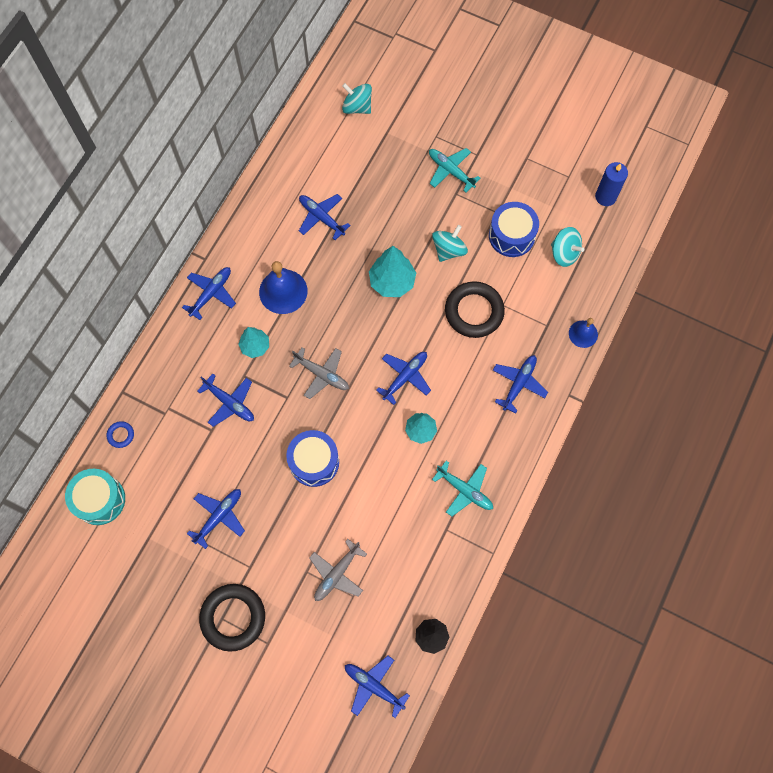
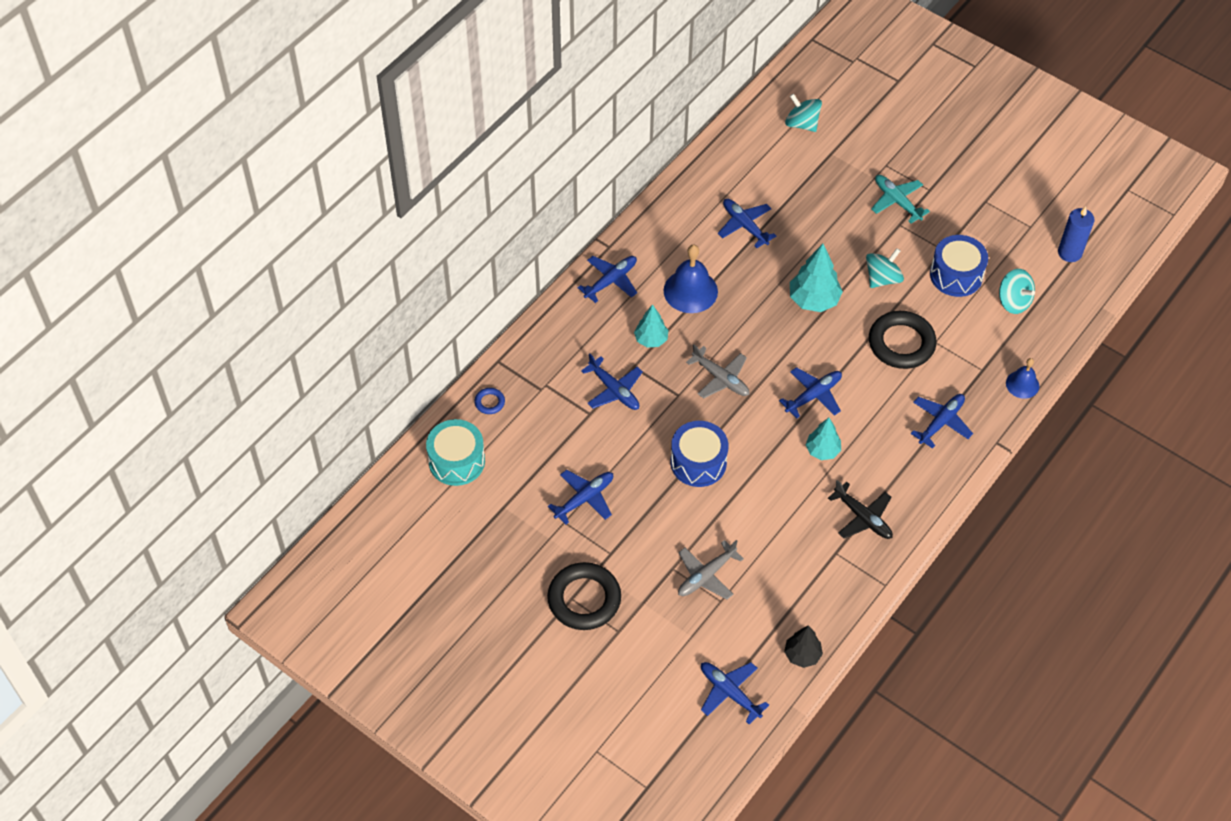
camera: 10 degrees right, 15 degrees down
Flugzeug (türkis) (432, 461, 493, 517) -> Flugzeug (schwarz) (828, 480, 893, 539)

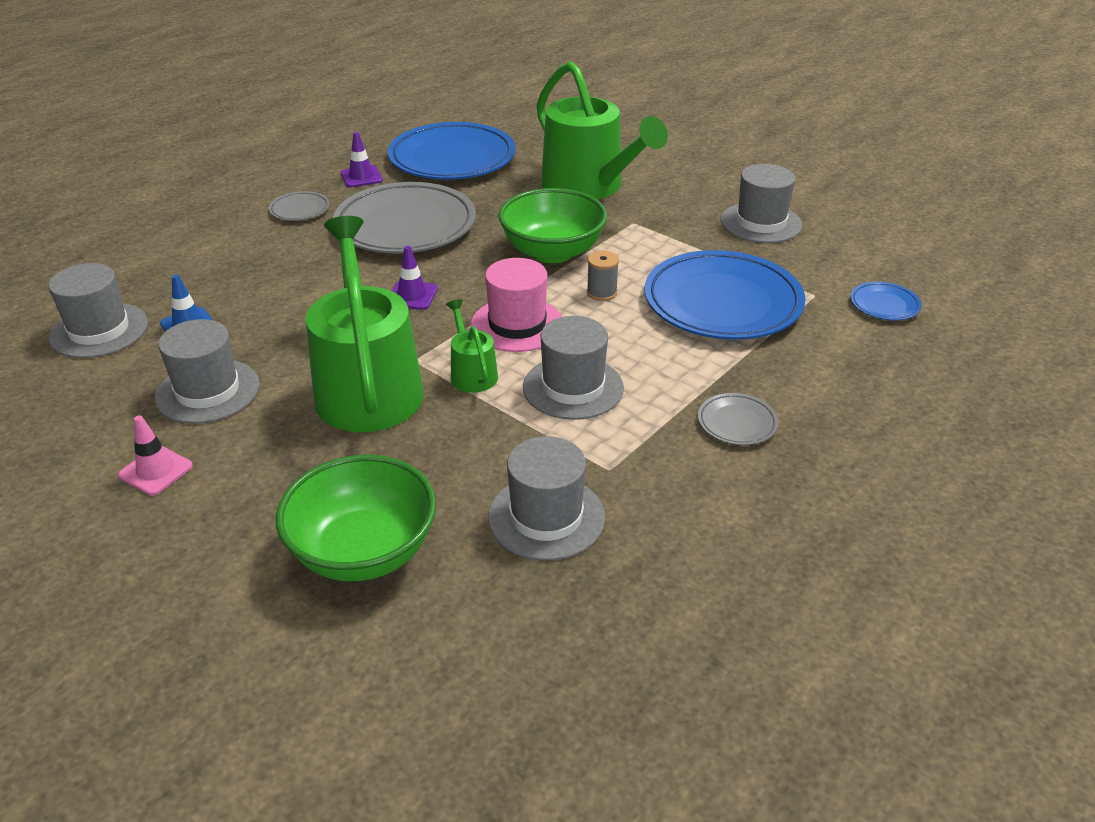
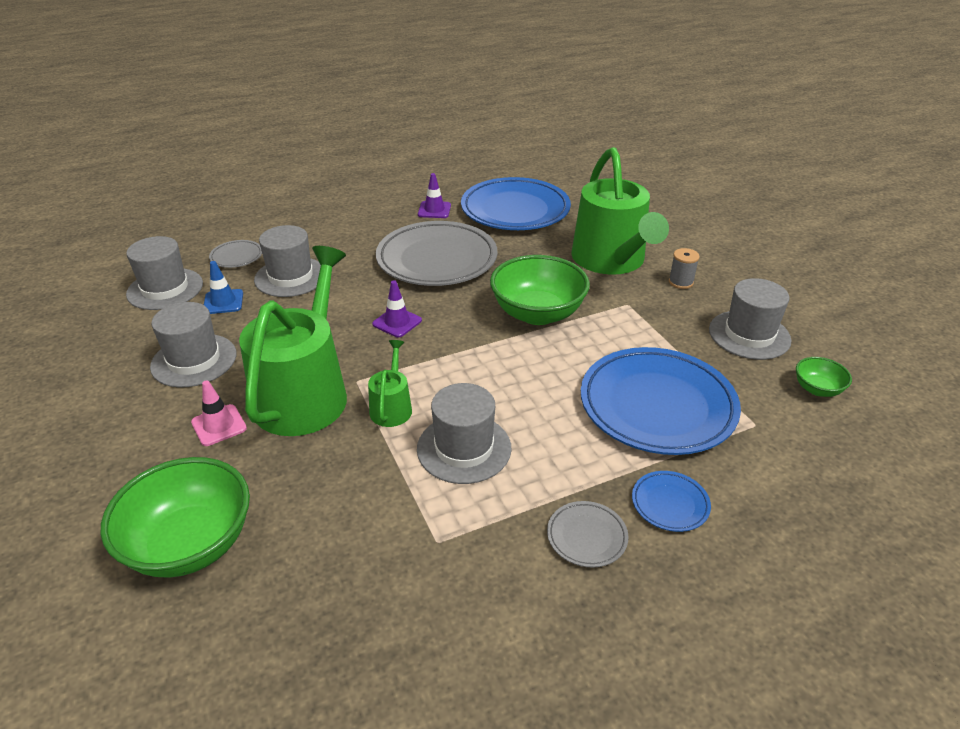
camera: 25 degrees right, 0 degrees up
Hut (rosa) (471, 258, 562, 352) -> none
none -> Schüssel (grün) (796, 357, 852, 397)
Leitkegel (rosa) (118, 415, 193, 495) -> Leitkegel (rosa) (191, 380, 247, 446), relocated
Teller (grau) (269, 191, 330, 221) -> Teller (grau) (209, 240, 262, 268), relocated
Hut (grau) (488, 436, 605, 561) -> Hut (grau) (254, 225, 321, 297), relocated
Garnrolle (grau) (587, 251, 619, 301) -> Garnrolle (grau) (669, 248, 700, 289), relocated
Teller (blau) (851, 282, 922, 321) -> Teller (blau) (632, 471, 711, 532), relocated

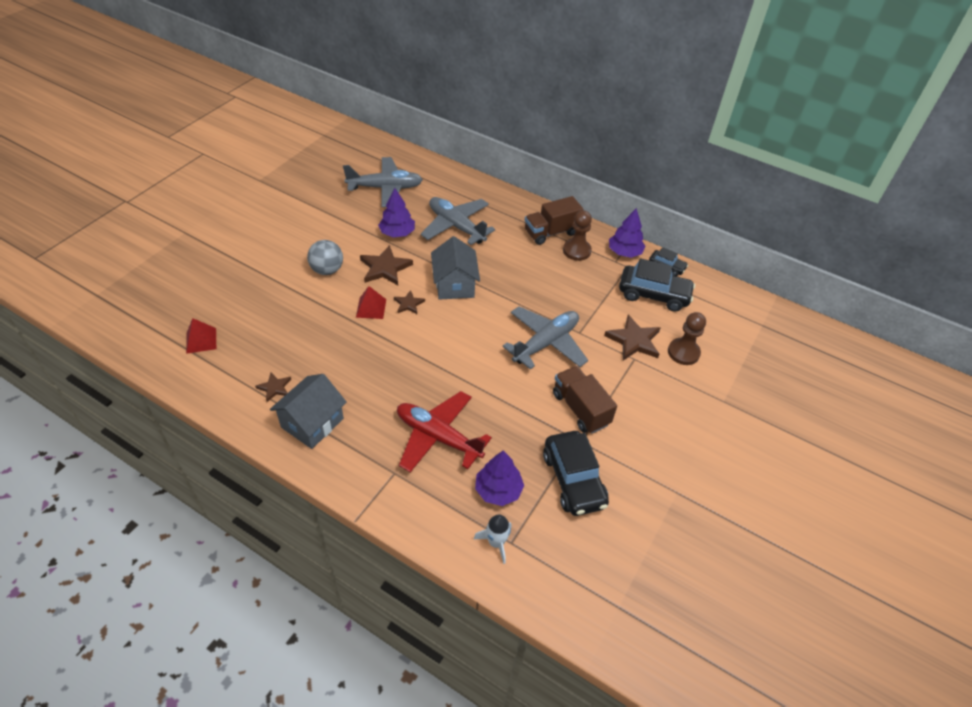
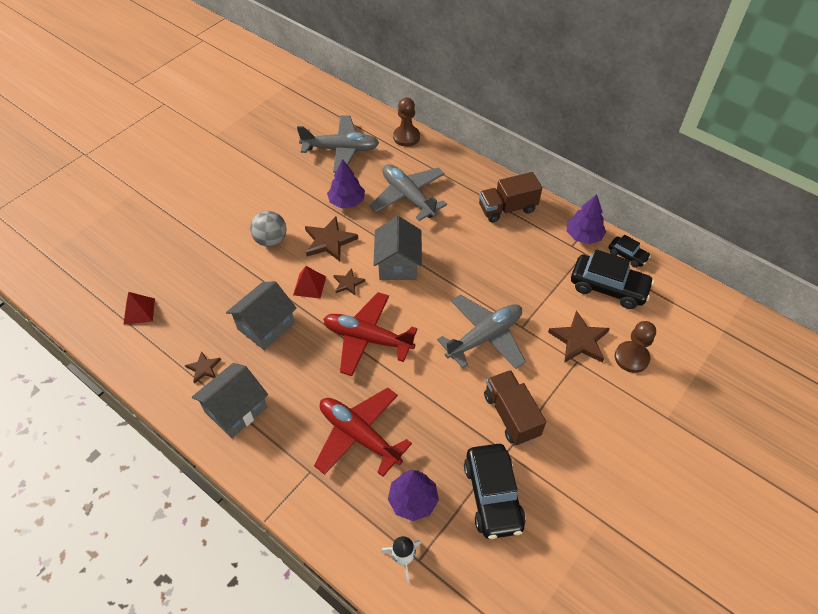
camera: 10 degrees right, 5 degrees up
none -> Haus (grau) (226, 281, 297, 350)
none -> Flugzeug (rot) (323, 292, 418, 376)
Bauer (braun) (563, 210, 592, 261) -> Bauer (braun) (393, 98, 420, 147), relocated

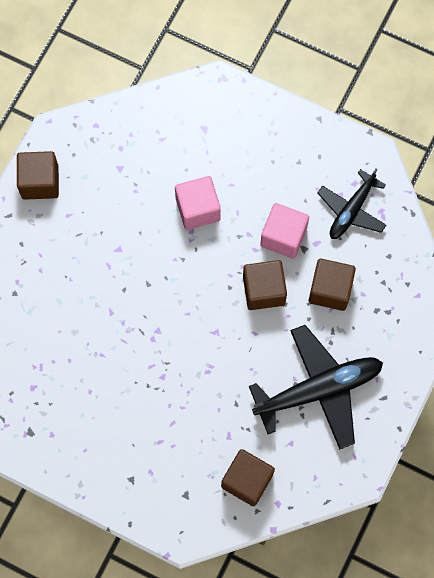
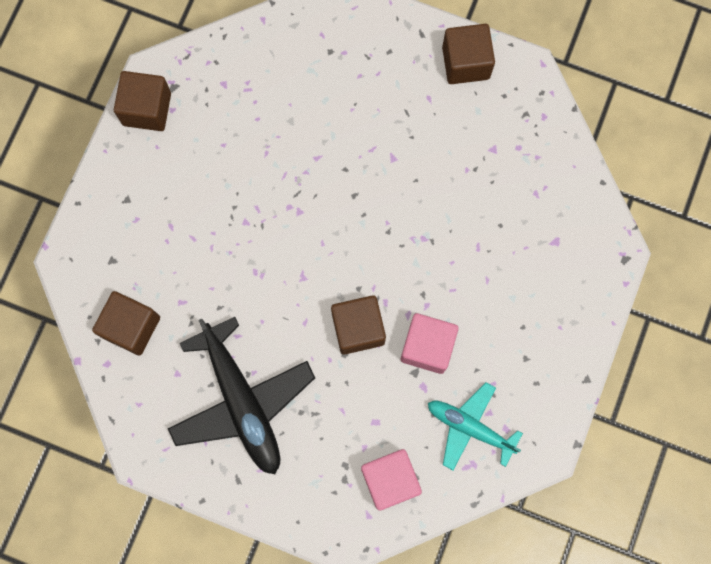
camera: 85 degrees right, 5 degrees up
Kubus (rosa) (175, 176, 221, 230) -> Kubus (rosa) (361, 449, 422, 511), relocated
Kubus (braun) (309, 259, 356, 311) -> Kubus (braun) (114, 71, 171, 131), relocated
Flugzeug (schwarz) (317, 169, 386, 239) -> Flugzeug (türkis) (428, 383, 523, 470)

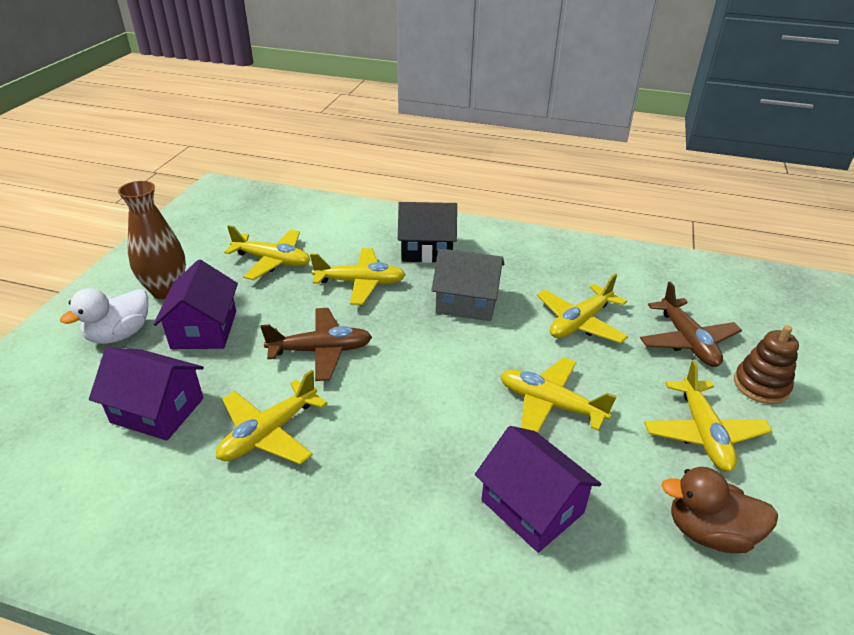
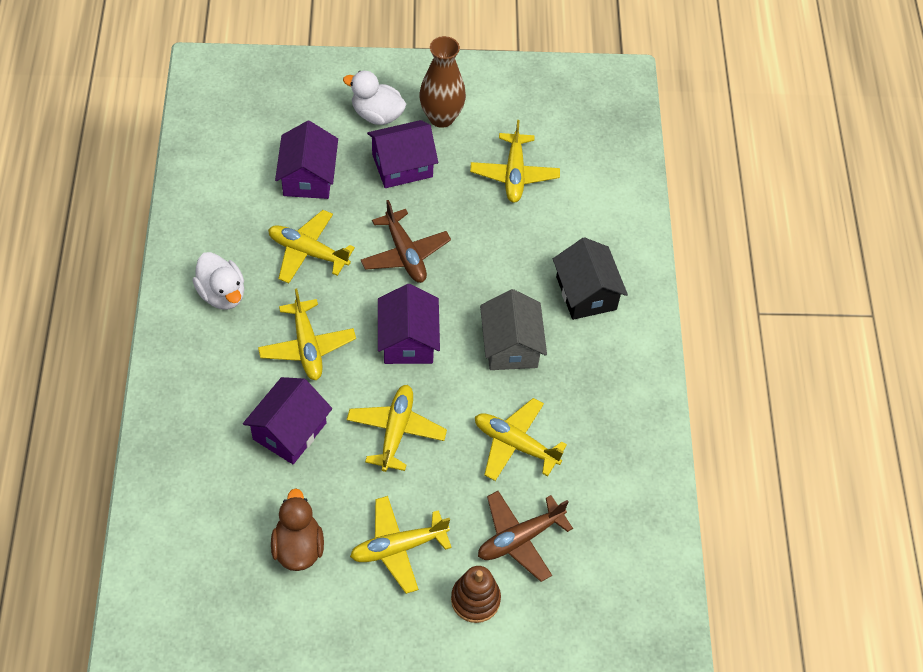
camera: 70 degrees right, 20 degrees up
none -> Ente (weiß) (193, 252, 244, 310)
none -> Haus (lila) (378, 284, 440, 364)
Flugzeug (gelb) (310, 248, 405, 305) -> Flugzeug (gelb) (258, 289, 356, 380), relocated

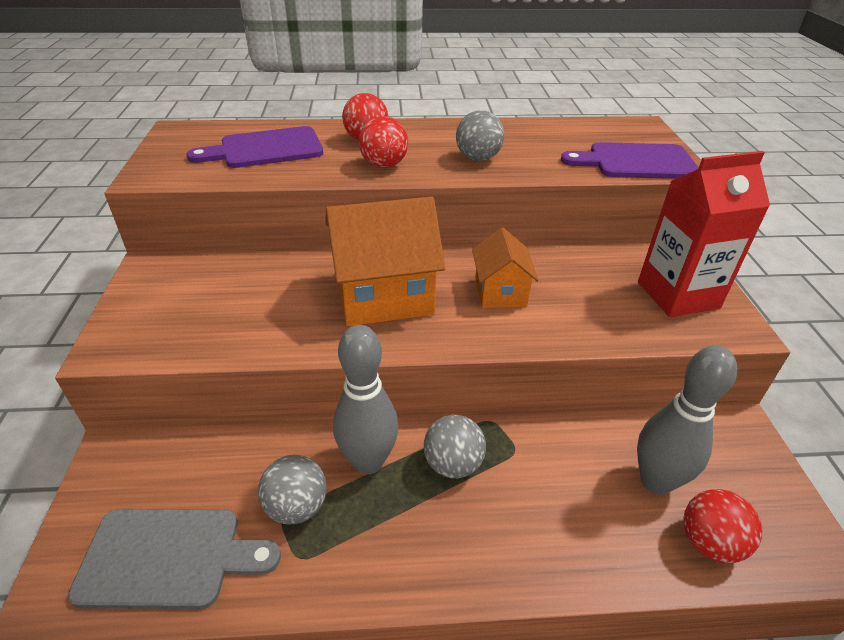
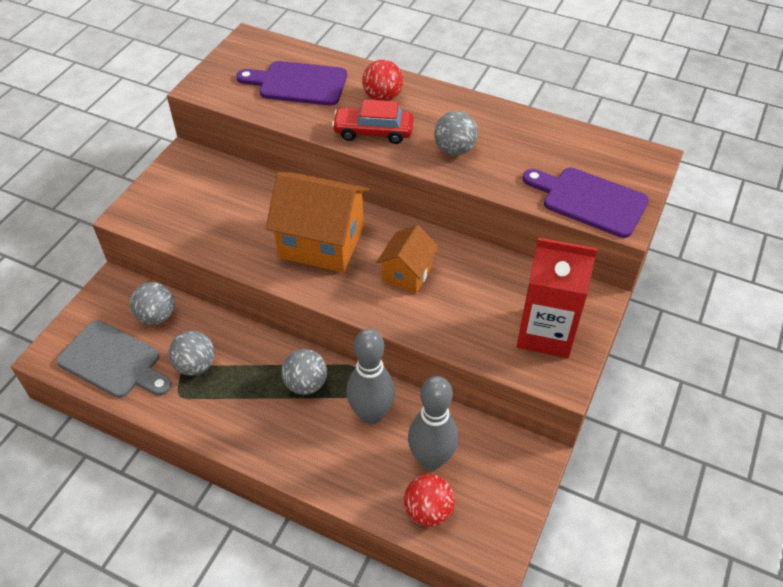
camera: 30 degrees right, 10 degrees up
none -> Ball (grau) (130, 282, 174, 325)
Bowlingkegel (grau) (333, 325, 399, 474) -> Bowlingkegel (grau) (346, 329, 395, 424), relocated
Ball (rot) (359, 116, 408, 168) -> Auto (rot) (332, 99, 414, 144)

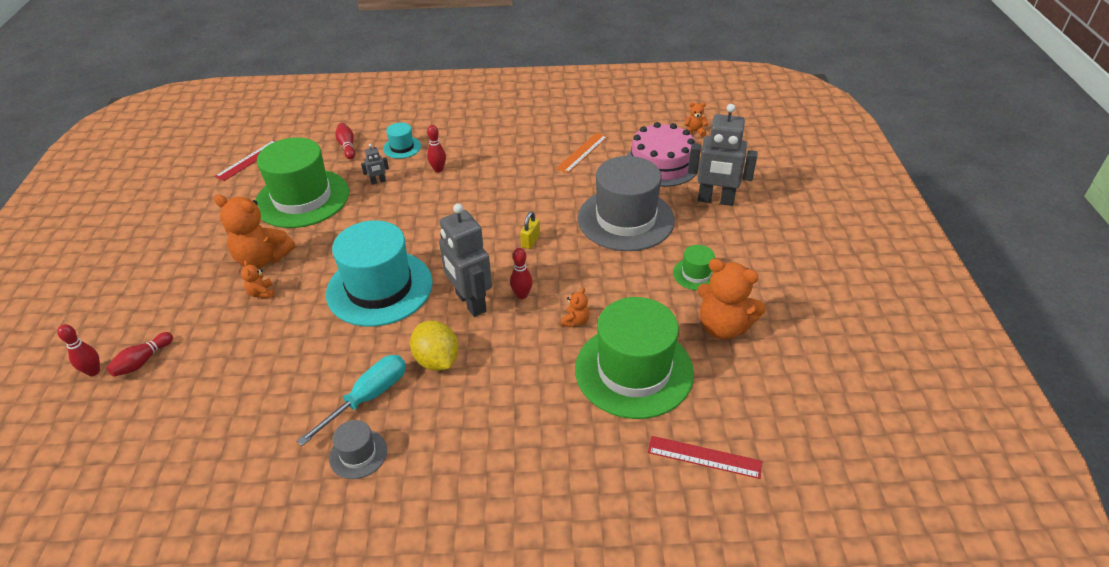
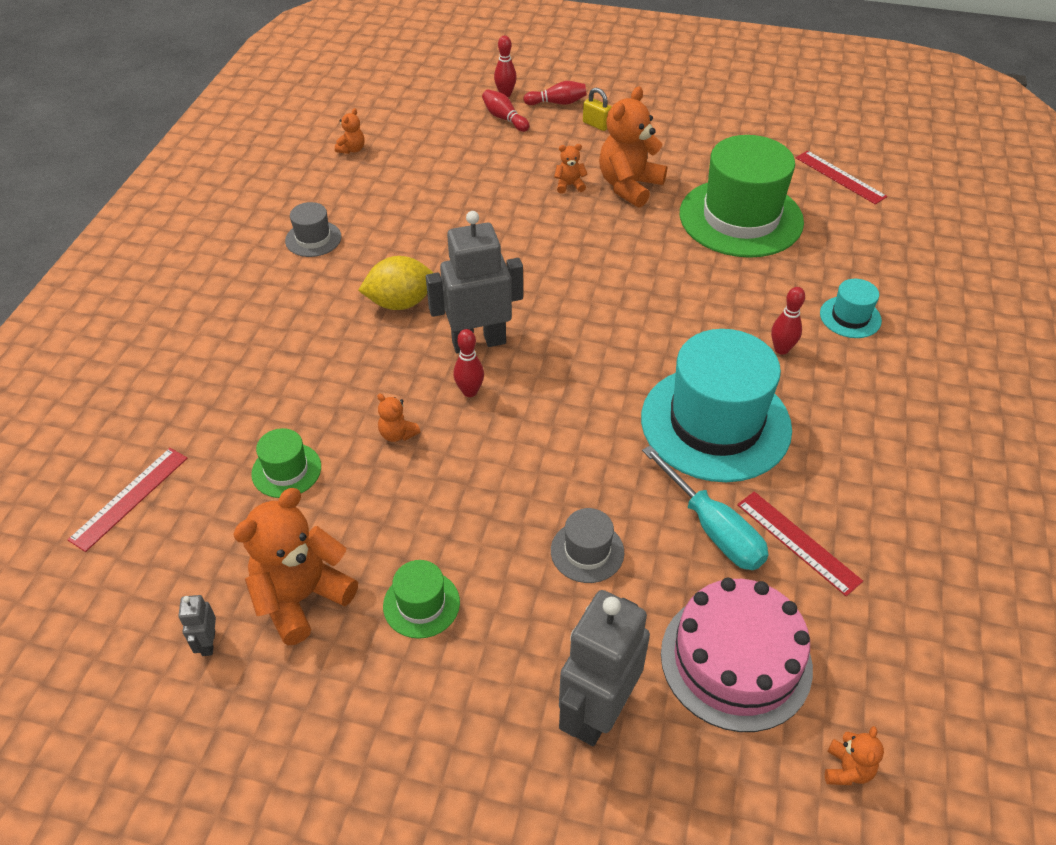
camera: 105 degrees right, 5 degrees up
none -> Teddybär (orange) (335, 108, 365, 154)
Schraubenzieher (türkis) (297, 355, 406, 446) -> Schraubenzieher (türkis) (642, 445, 769, 570), relocated
Hut (türkis) (326, 220, 433, 327) -> Hut (türkis) (641, 329, 792, 482), relocated
Bowlingkegel (rot) (335, 123, 355, 159) -> Bowlingkegel (rot) (523, 81, 586, 105), relocated
Roboter (grau) (361, 144, 389, 185) -> Roboter (grau) (178, 595, 216, 656), relocated
Vorhängeschloss (gelb) (520, 211, 540, 249) -> Vorhängeschloss (gelb) (583, 88, 612, 131), relocated
Lineal (orange) (556, 133, 607, 173) -> Lineal (rot) (737, 491, 863, 596)
Hut (grün) (575, 297, 694, 419) -> Hut (grün) (251, 428, 321, 498), x0.44
Hut (grau) (578, 156, 675, 251) -> Hut (grau) (551, 508, 624, 583), x0.44

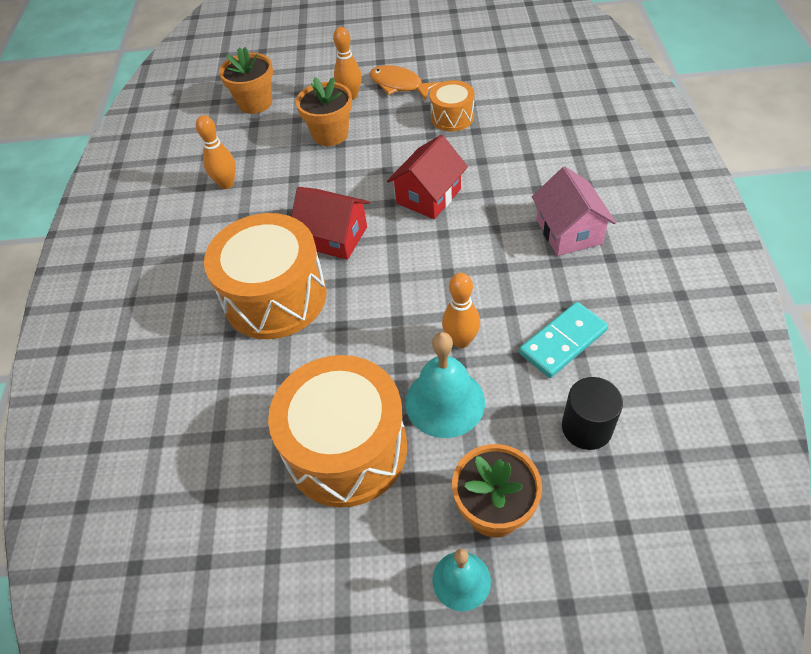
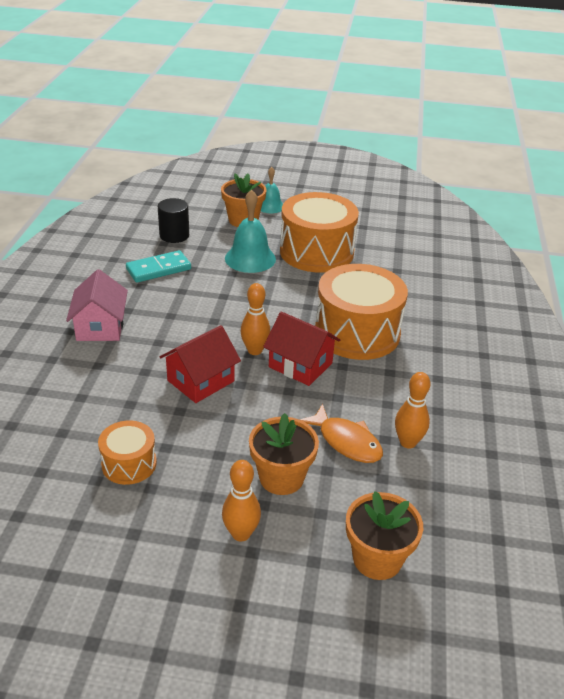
camera: 175 degrees left, 15 degrees down
Fisch (orange) (369, 65, 441, 101) -> Fisch (orange) (300, 404, 383, 463), relocated
Bowlingkegel (orange) (442, 273, 480, 348) -> Bowlingkegel (orange) (240, 283, 270, 355), relocated

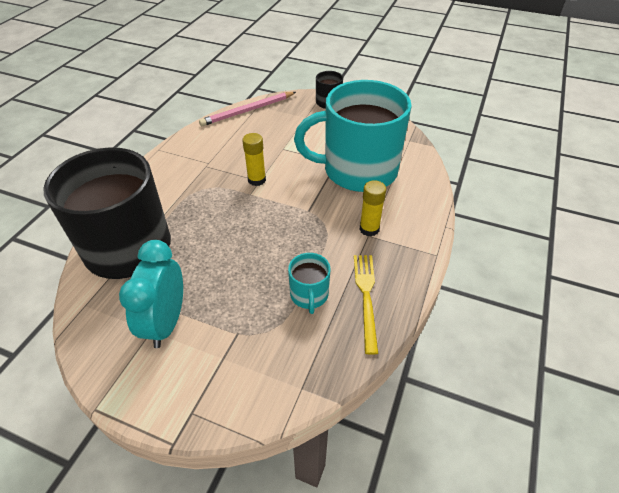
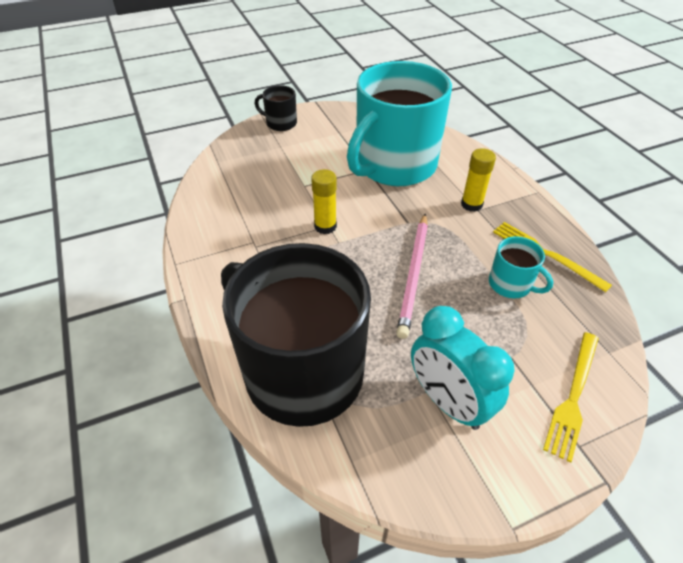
camera: 45 degrees left, 0 degrees up
none -> Gabel (gelb) (543, 332, 599, 463)
Bleistift (rosa) (199, 92, 296, 126) -> Bleistift (rosa) (396, 214, 428, 339), relocated

